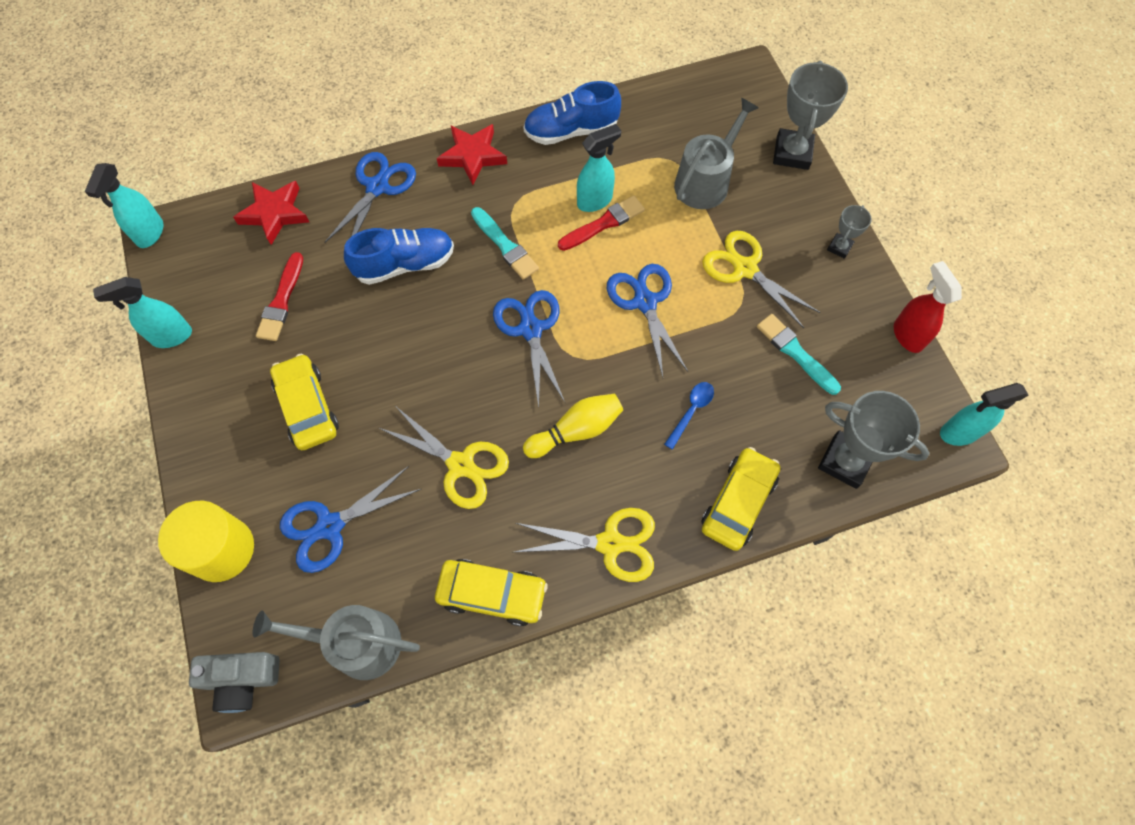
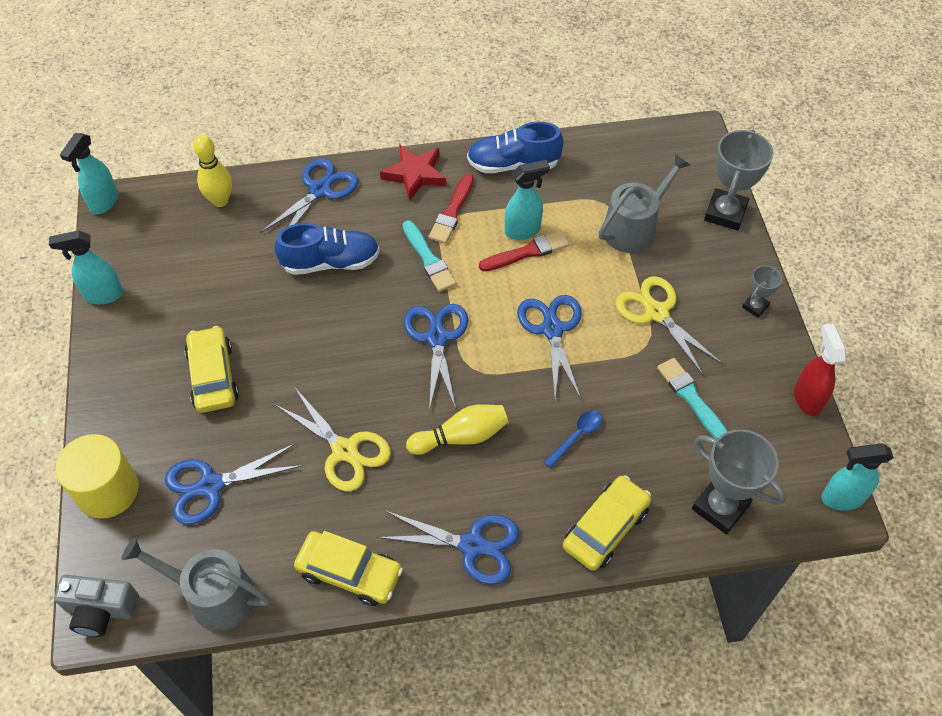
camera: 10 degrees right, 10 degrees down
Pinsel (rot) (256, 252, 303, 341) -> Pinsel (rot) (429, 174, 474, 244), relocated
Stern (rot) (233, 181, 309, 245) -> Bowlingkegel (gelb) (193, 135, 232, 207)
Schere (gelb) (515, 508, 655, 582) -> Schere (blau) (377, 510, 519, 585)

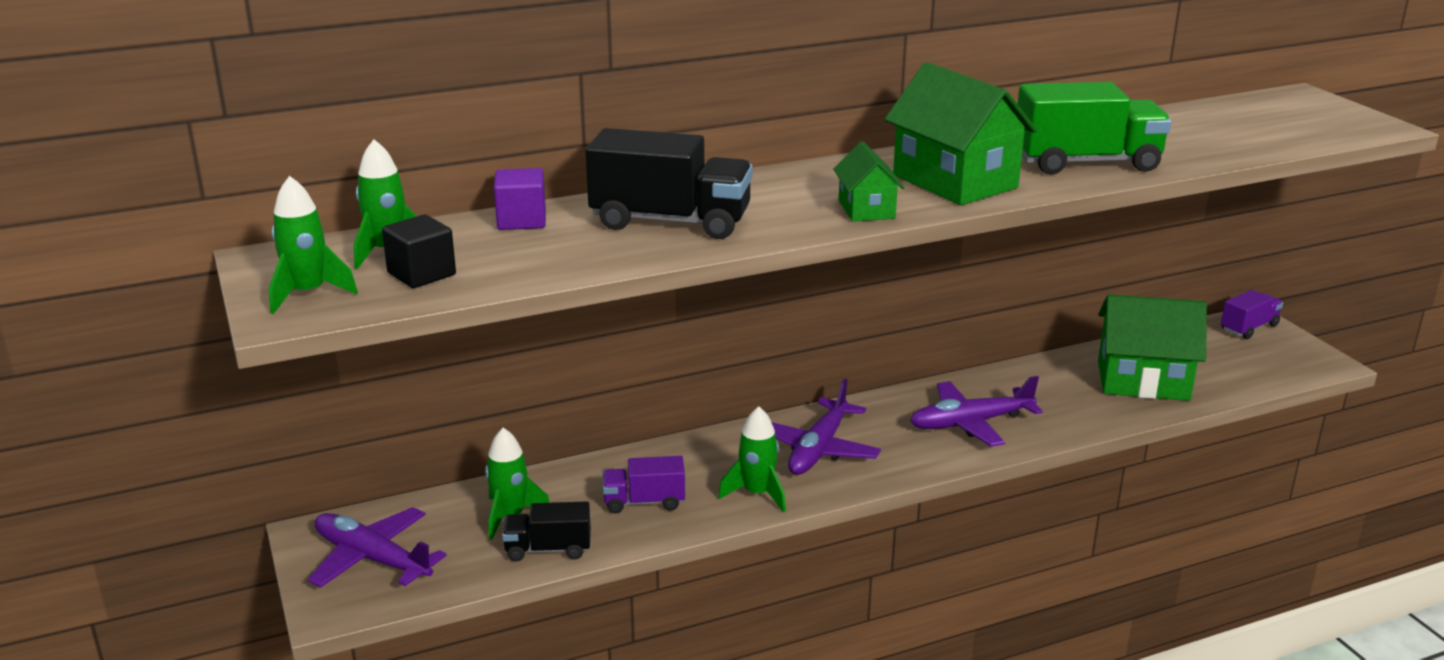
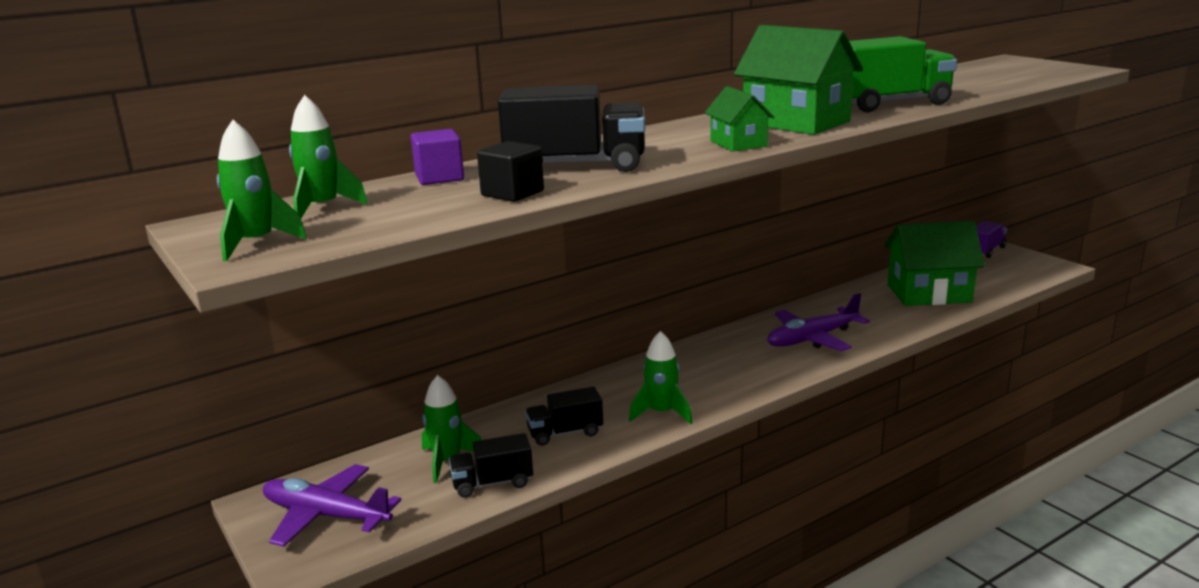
camera: 10 degrees left, 5 degrees down
Flugzeug (lila) (772, 379, 881, 475) -> none
Kubus (schwarz) (382, 214, 456, 288) -> Kubus (schwarz) (477, 141, 544, 202), relocated
Lastwagen (lila) (603, 456, 685, 514) -> Lastwagen (schwarz) (525, 387, 603, 446)

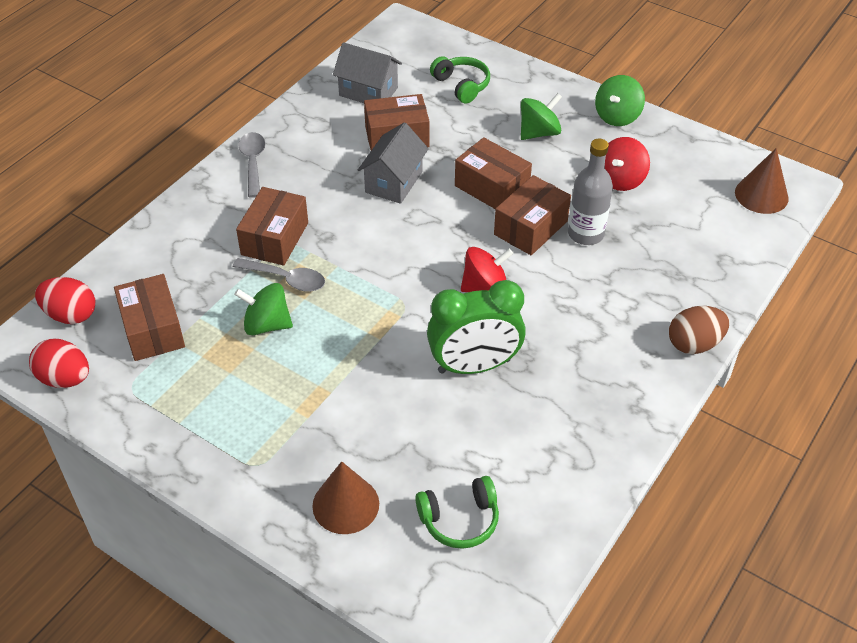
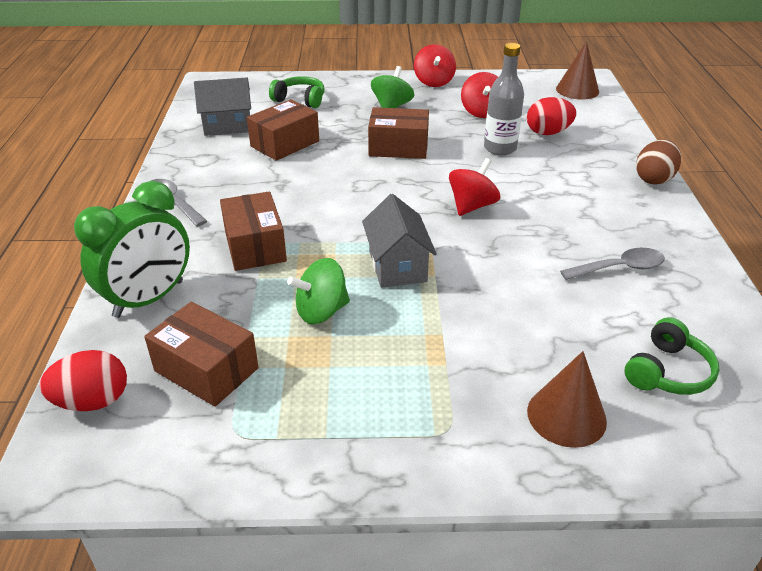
camera: 35 degrees left, 10 degrees down
Schachtel (braun) (494, 175, 571, 255) -> none
Ei (rot) (29, 339, 89, 388) -> Ei (rot) (527, 97, 577, 135), relocated
Löffel (grau) (233, 258, 325, 292) -> Löffel (grau) (560, 248, 665, 280), relocated
Haus (grau) (358, 122, 429, 204) -> Haus (grau) (362, 194, 437, 288), relocated
Wecker (grün) (427, 280, 526, 374) -> Wecker (grün) (74, 181, 190, 318), relocated
Kreisel (grün) (595, 75, 645, 126) -> Kreisel (rot) (414, 44, 456, 87)

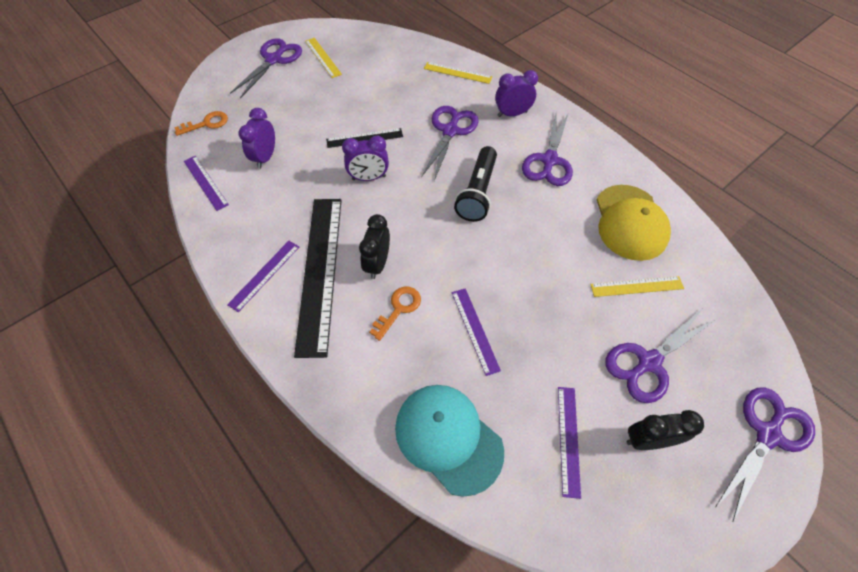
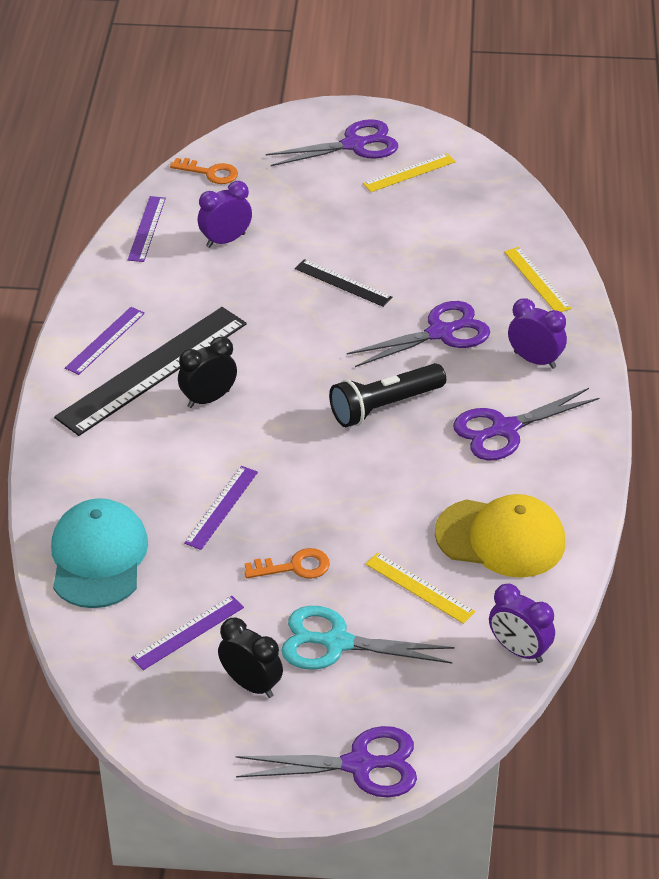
camera: 45 degrees right, 15 degrees down
Wecker (lila) (342, 135, 389, 181) -> Wecker (lila) (489, 584, 555, 663), relocated
Schlüssel (orange) (369, 287, 421, 341) -> Schlüssel (orange) (244, 548, 330, 579), relocated
Schere (lila) (605, 308, 716, 403) -> Schere (türkis) (281, 606, 455, 669)
Lineal (lila) (227, 241, 299, 312) -> Lineal (lila) (65, 307, 145, 375), 45 degrees counterclockwise
Lineal (gelb) (305, 38, 342, 78) -> Lineal (gelb) (363, 153, 456, 192), 45 degrees clockwise
Kappe (gelb) (596, 185, 671, 261) -> Kappe (gelb) (435, 494, 565, 578), 120 degrees counterclockwise

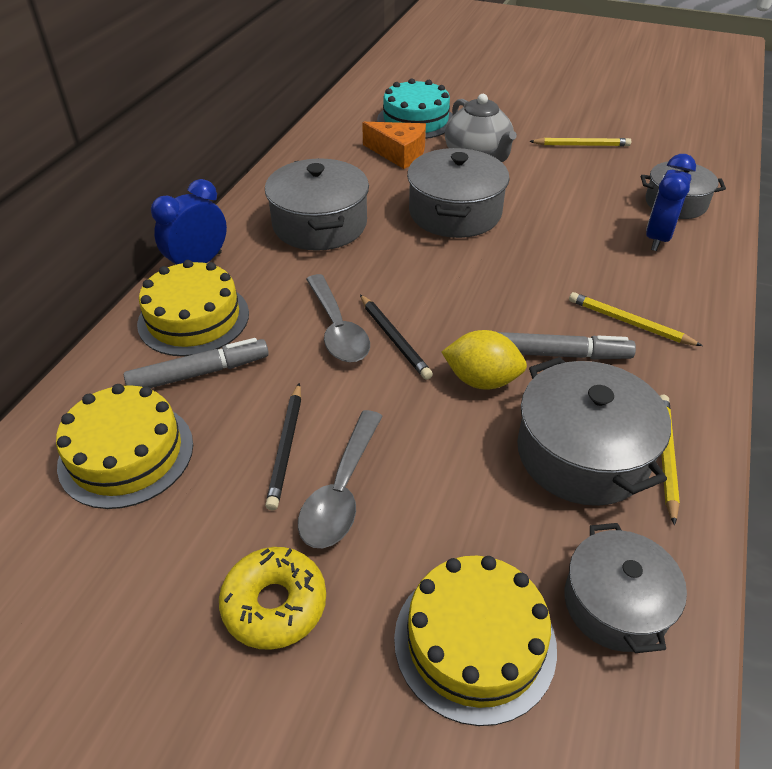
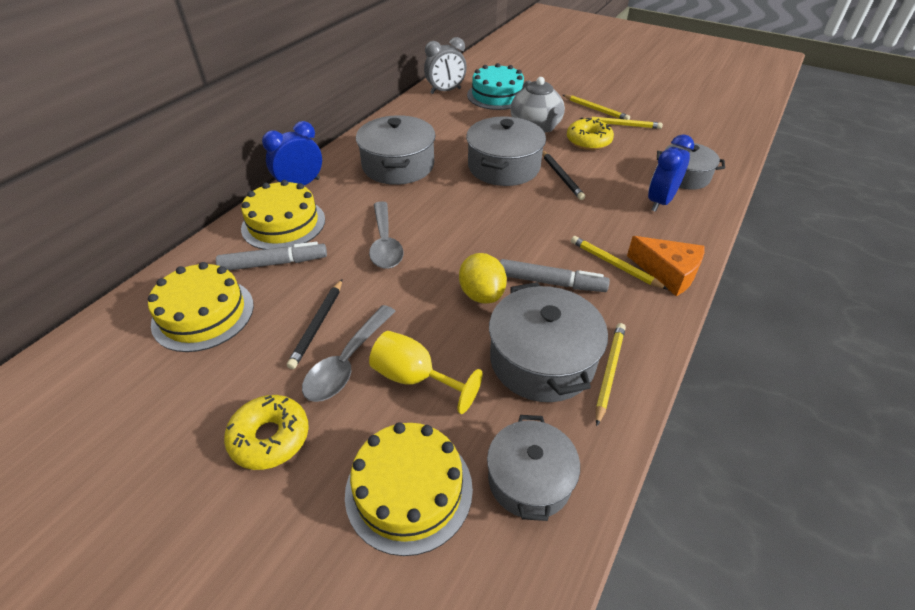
camera: 10 degrees right, 0 degrees up
none -> Kelch (gelb) (369, 331, 483, 414)
none -> Wecker (grau) (424, 37, 467, 94)
none -> Bleistift (gelb) (563, 95, 630, 120)
none -> Donut (gelb) (567, 118, 614, 150)
Bleistift (schwarz) (360, 294, 433, 380) -> Bleistift (schwarz) (542, 151, 585, 200), relocated
Käse (orange) (362, 122, 426, 169) -> Käse (orange) (627, 236, 704, 296), relocated
Zitrone (gelb) (442, 330, 527, 390) -> Zitrone (gelb) (459, 253, 507, 304), 45 degrees clockwise

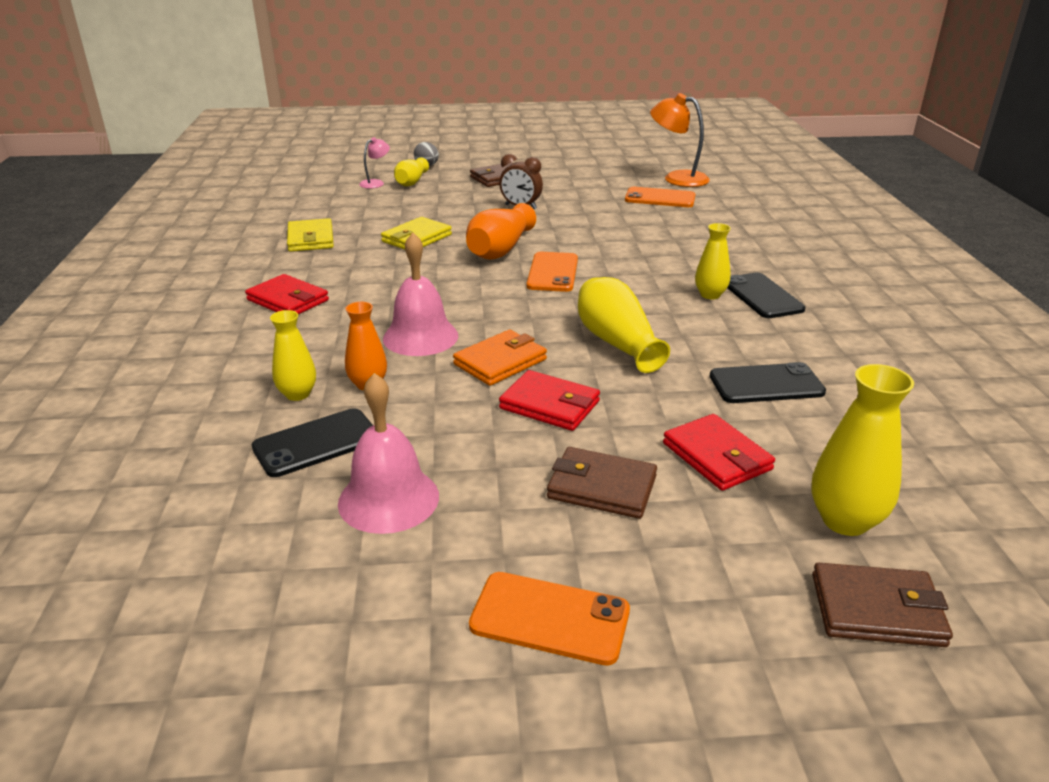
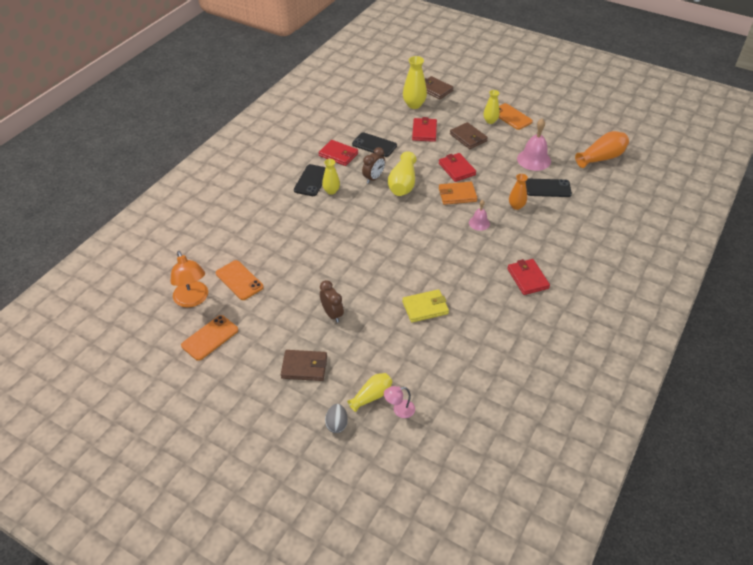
camera: 145 degrees left, 15 degrees up
Geldbörse (gelb) (287, 218, 334, 252) -> none
none -> Geldbörse (rot) (319, 140, 358, 166)
none -> Wecker (braun) (362, 147, 385, 184)
Vase (gelb) (270, 310, 316, 401) -> Vase (gelb) (483, 90, 500, 124), relocated
Vase (orange) (466, 203, 536, 260) -> Vase (orange) (575, 131, 629, 168), relocated
Handy (orange) (526, 252, 578, 292) -> Handy (orange) (181, 315, 238, 361), relocated
Glocke (rosa) (383, 232, 458, 356) -> Glocke (rosa) (469, 200, 490, 231), x0.58

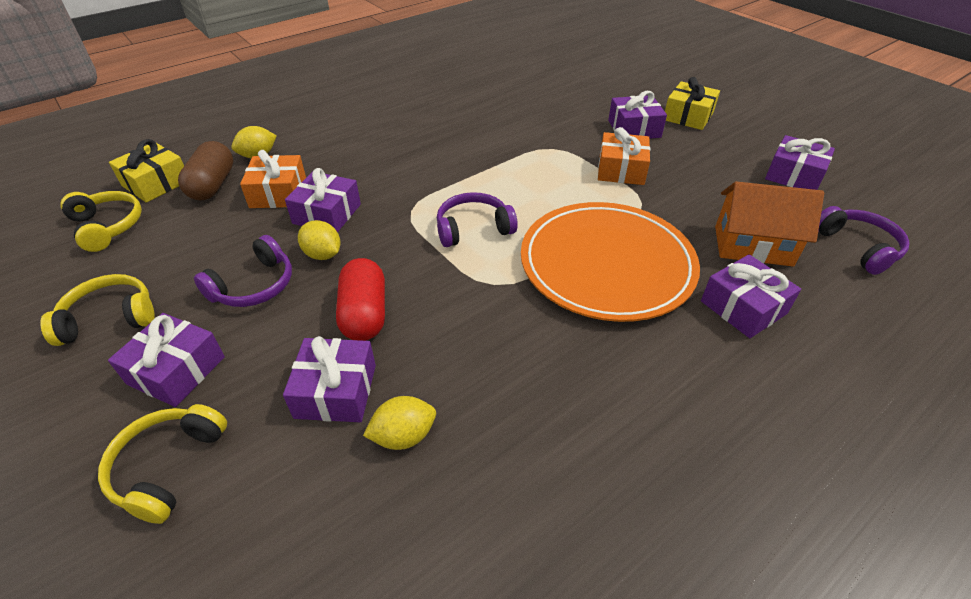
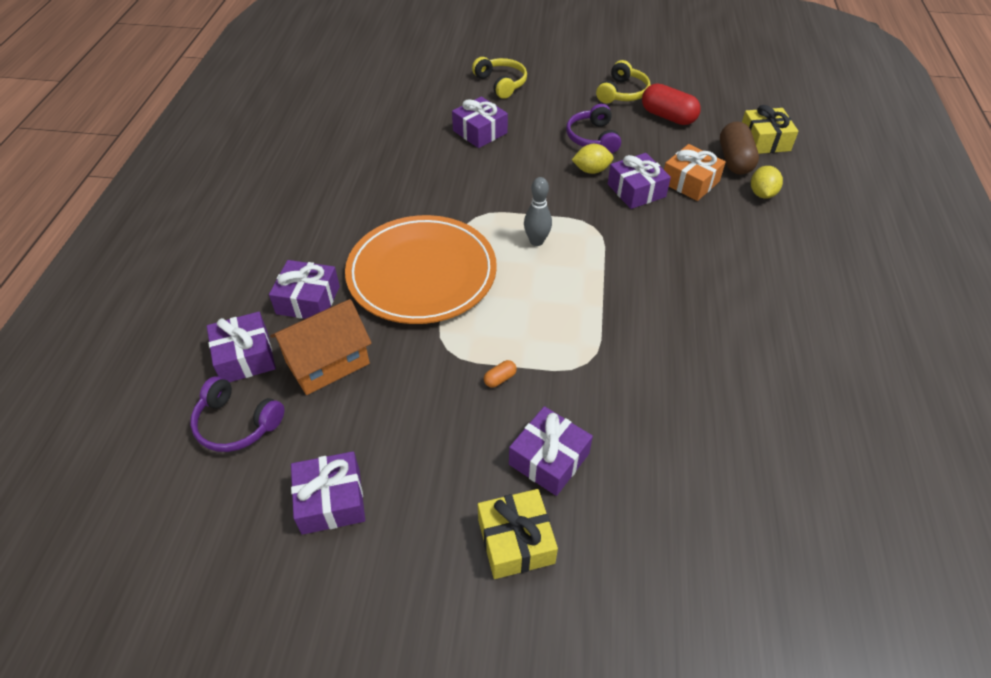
camera: 135 degrees right, 5 degrees up
Kopfhörer (gelb) (60, 191, 142, 252) -> none
Zitrone (gelb) (363, 396, 436, 450) -> none
Geschenk (lila) (108, 313, 225, 407) -> Geschenk (lila) (207, 312, 276, 382), relocated
Kapsel (rot) (336, 258, 385, 341) -> Kapsel (rot) (642, 83, 701, 125), relocated
Kopfhörer (lila) (437, 192, 518, 247) -> Bowlingkegel (grau) (524, 177, 552, 246)
Geschenk (orange) (598, 127, 650, 185) -> Kapsel (orange) (484, 360, 517, 388)
Kapsel (braun) (178, 141, 233, 201) -> Kapsel (braun) (720, 121, 759, 175), 45 degrees clockwise

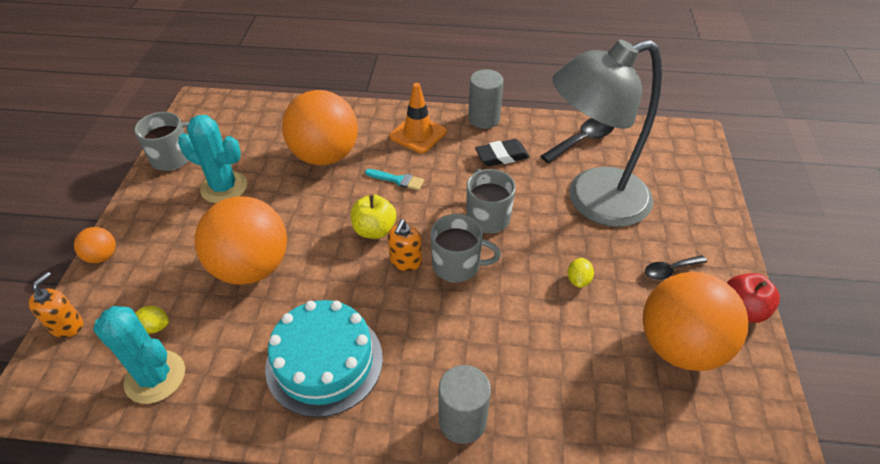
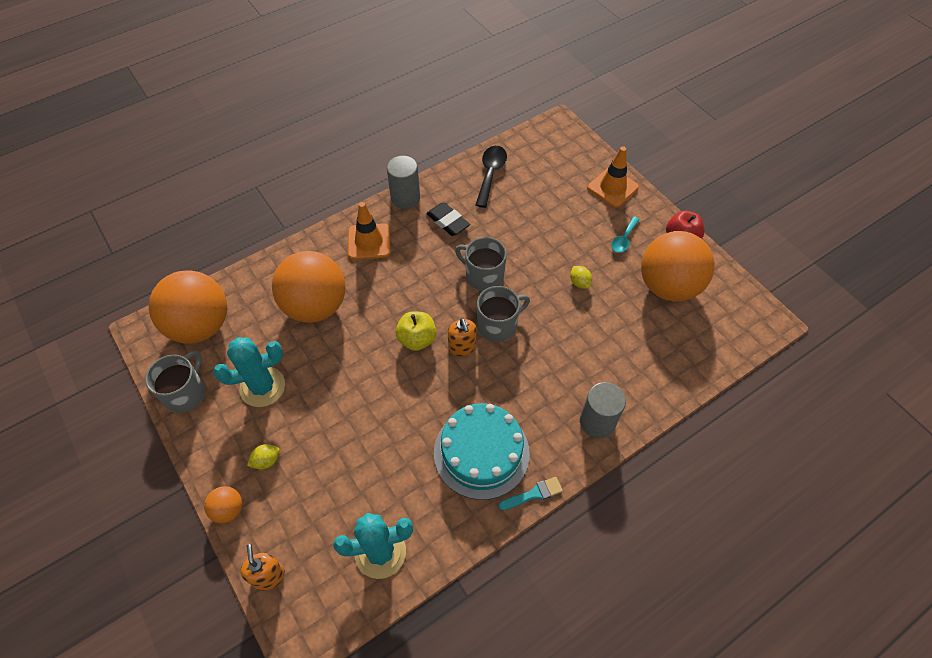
camera: 40 degrees left, 10 degrees up
Lampe (grau) (552, 40, 662, 227) -> none
none -> Leitkegel (orange) (587, 146, 639, 208)
Zitrone (gelb) (135, 306, 169, 334) -> Zitrone (gelb) (247, 444, 280, 470), relocated
Ball (orange) (195, 196, 287, 285) -> Ball (orange) (149, 270, 227, 344), relocated
Pinsel (türkis) (365, 169, 424, 190) -> Pinsel (türkis) (499, 477, 563, 510), relocated
Löffel (schwarz) (645, 255, 707, 280) -> Löffel (türkis) (611, 216, 640, 253)
Radiergummi (schwarz) (475, 139, 530, 166) -> Radiergummi (schwarz) (426, 202, 470, 236), 75 degrees counterclockwise

